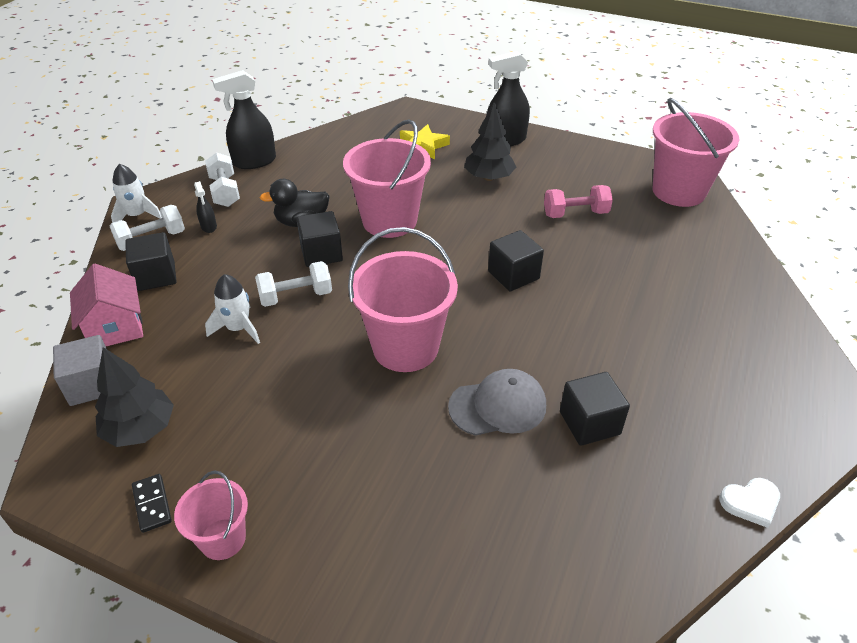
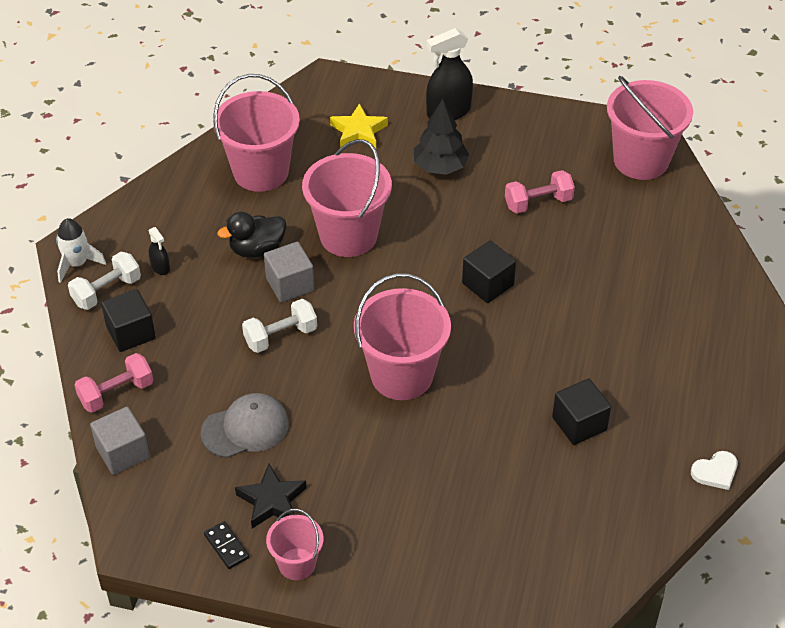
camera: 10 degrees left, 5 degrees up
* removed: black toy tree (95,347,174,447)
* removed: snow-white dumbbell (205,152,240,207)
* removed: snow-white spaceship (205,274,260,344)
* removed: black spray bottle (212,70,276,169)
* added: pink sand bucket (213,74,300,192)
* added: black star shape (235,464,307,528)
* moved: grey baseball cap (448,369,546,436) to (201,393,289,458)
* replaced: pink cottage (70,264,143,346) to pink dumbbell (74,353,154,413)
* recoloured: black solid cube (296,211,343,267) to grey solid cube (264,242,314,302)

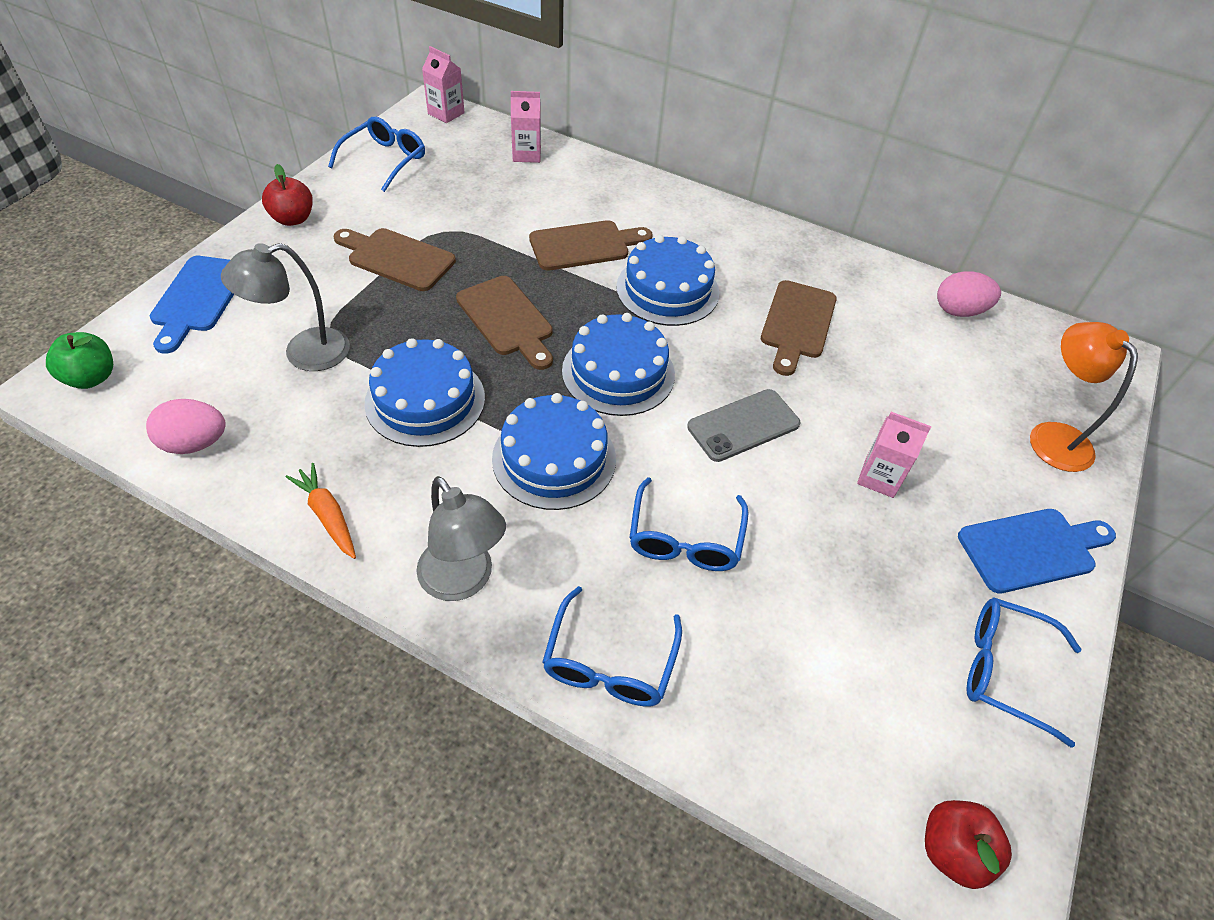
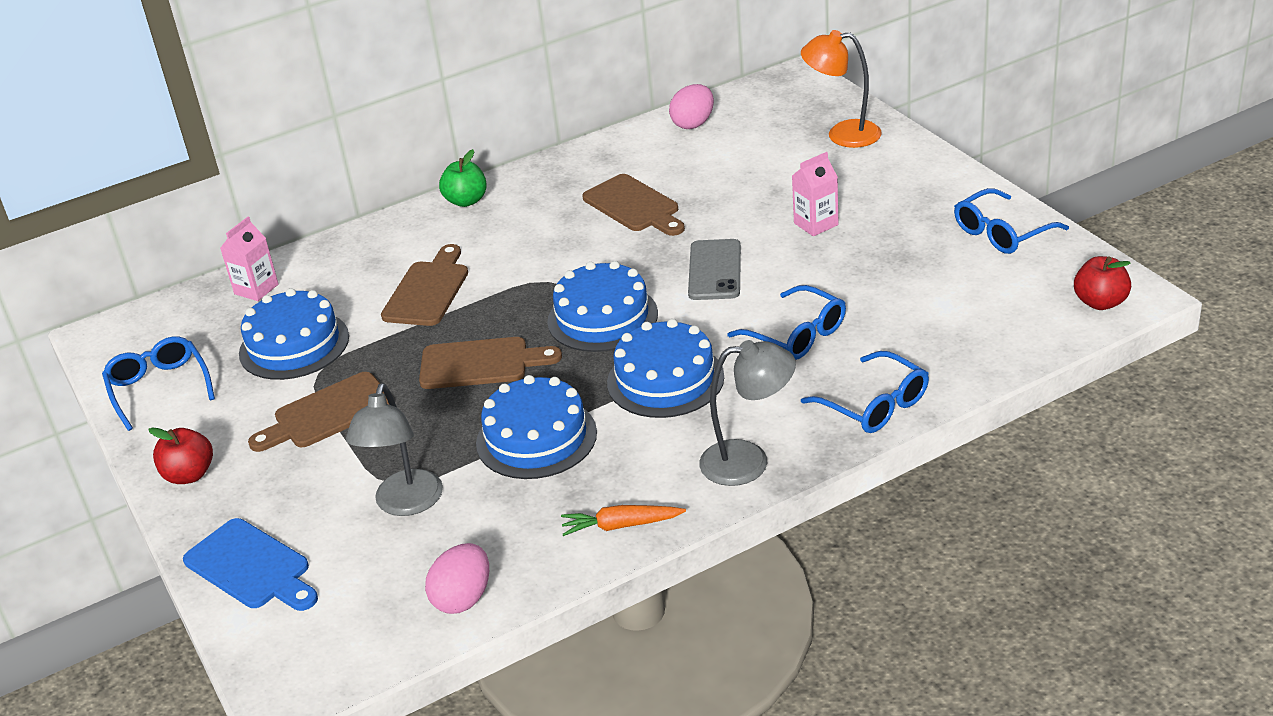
camera: 50 degrees left, 15 degrees down
* removed: pink juice carton (422,46,465,123)
* removed: blue cutting board (958,509,1116,593)
* moved: emerald apple fruit (46,332,113,389) to (439,149,487,207)
* moved: blue layer cake (616,235,719,326) to (239,288,349,380)

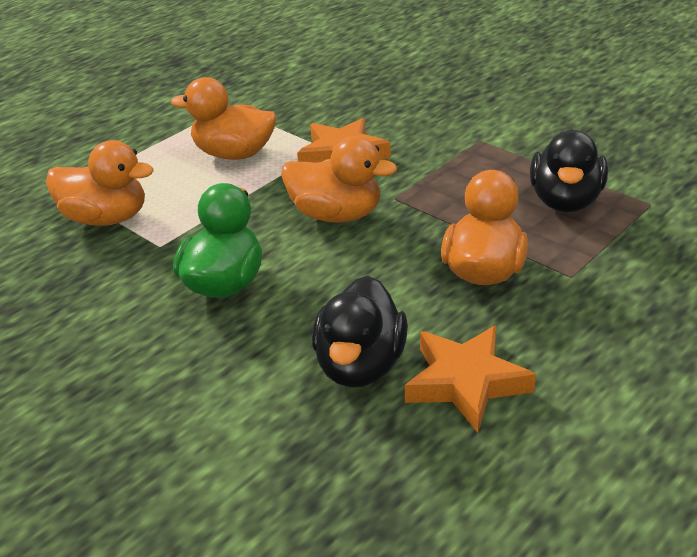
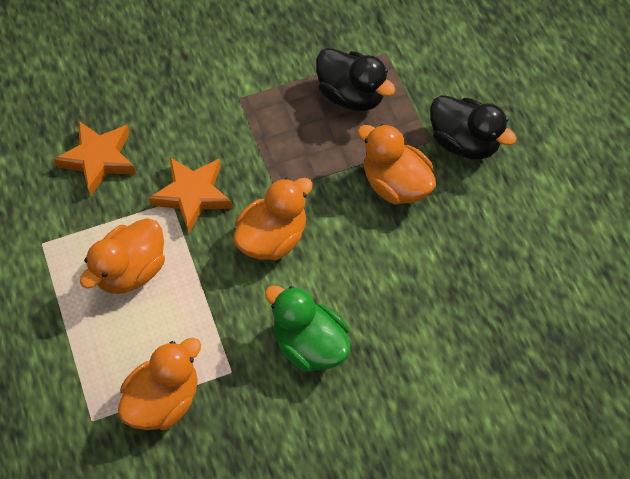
camera: 65 degrees left, 25 degrees up
* moved: black toy duck (312,276,408,388) to (430,95,517,160)
* moved: orange-coloured star shape (405,325,536,433) to (54,120,136,195)

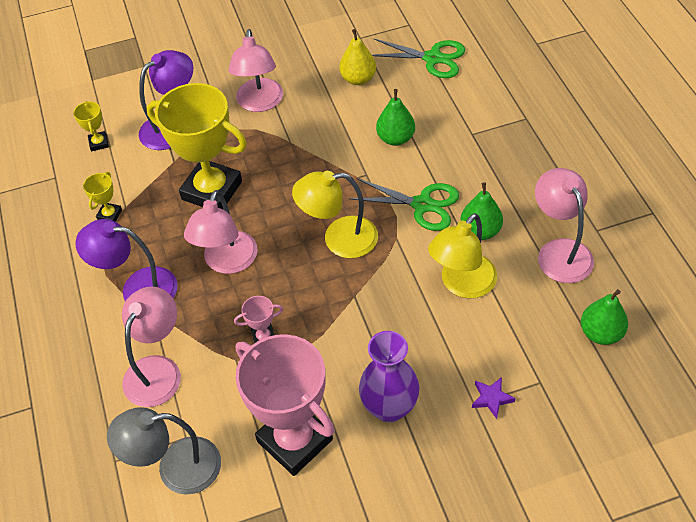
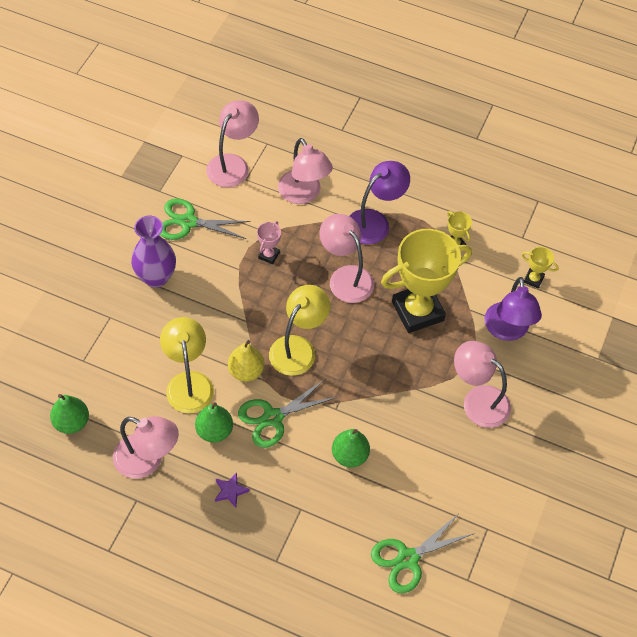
camera: 125 degrees right, 5 degrees up
* moved: golden pear fruit (339,29,376,85) to (228,340,265,382)
* moved: royal purple star shape (472,377,516,419) to (215,473,250,508)
* replaced: pink prize cup (235,334,335,476) to emerald scissors (160,198,251,240)
* recoloured: grey lamp (107,407,221,495) to pink lamp (206,100,259,187)

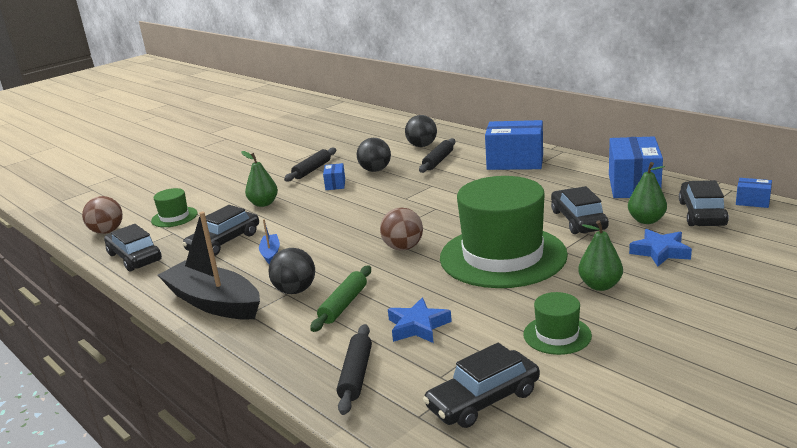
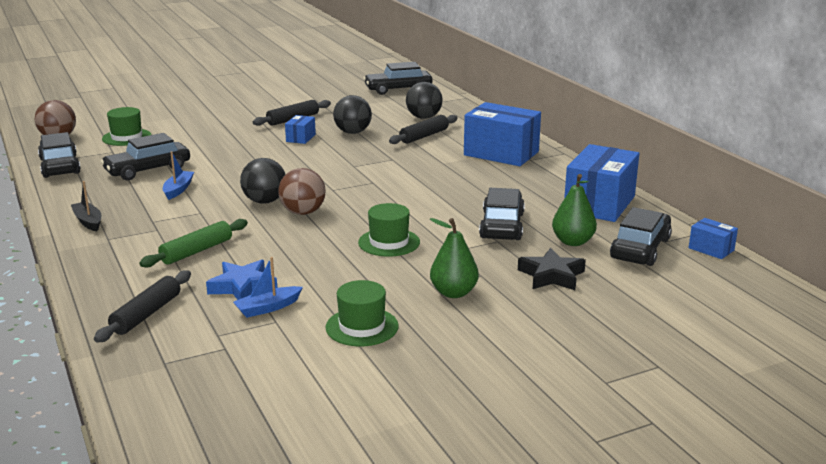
camera: 15 degrees right, 0 degrees up
* removed: emerald pear fruit (241,151,278,207)
* added: blue sailboat (233,257,303,318)
* moved: black sphere (268,248,315,294) to (240,158,286,204)
* moved: black toy car (423,343,540,428) to (363,62,432,95)
* recoloured: blue star shape (629,229,692,267) to black star shape (518,248,586,290)
* resized: black sailboat (158,212,260,320) = (71,181,101,231) x0.44
* resized: emerald hat (440,176,568,288) = (358,203,420,257) x0.44

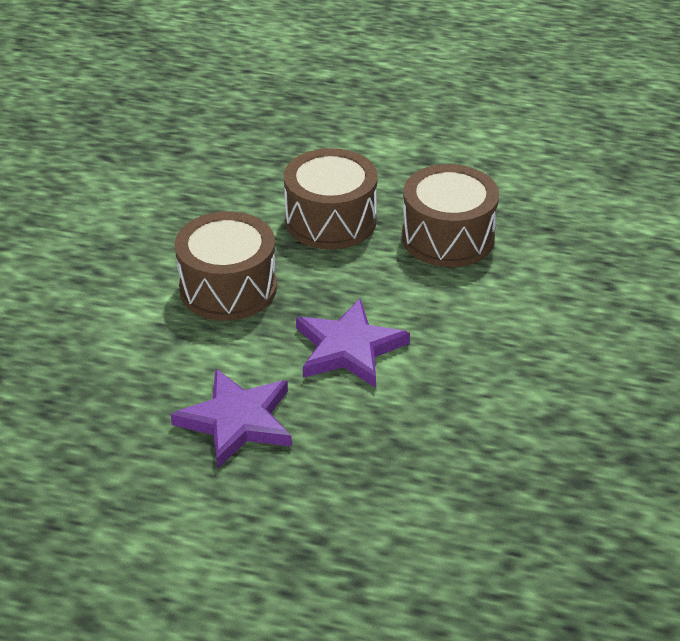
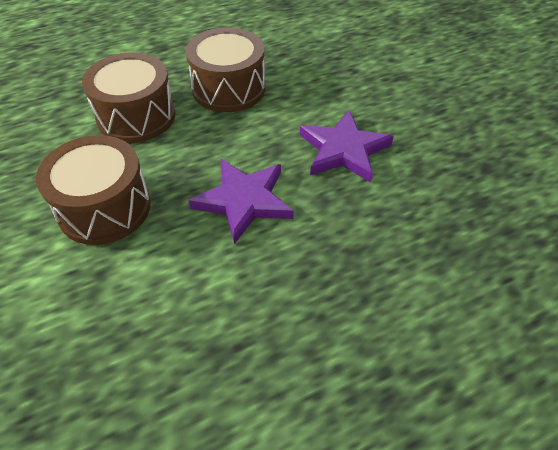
camera: 40 degrees left, 10 degrees up
* moved: royal purple star shape (171,369,292,468) to (300,110,394,182)

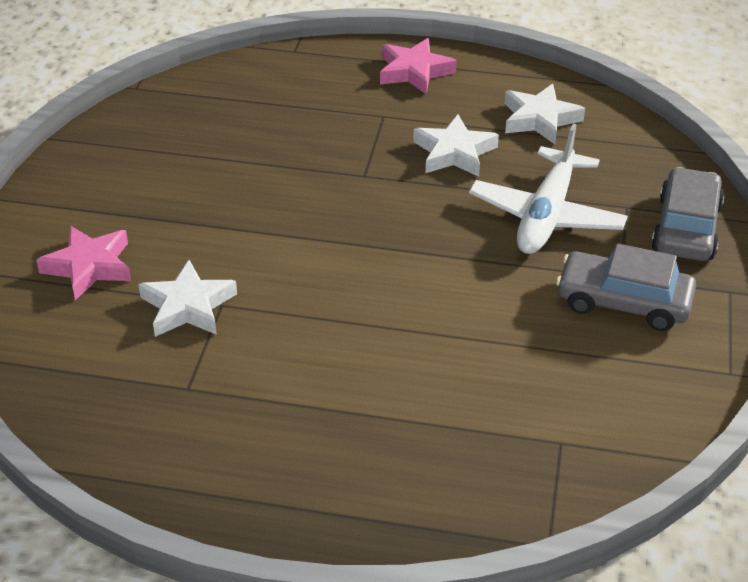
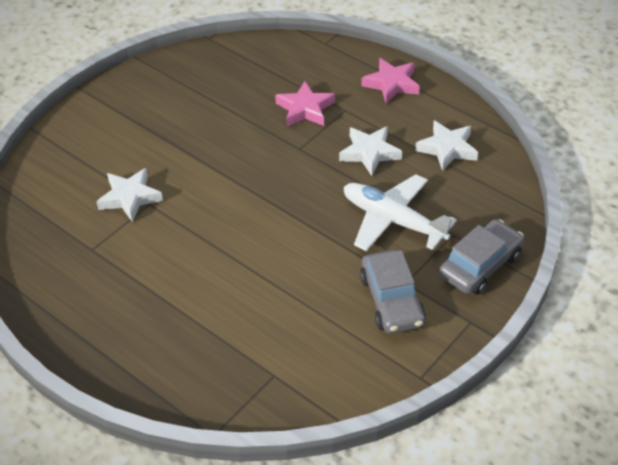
camera: 30 degrees right, 5 degrees up
* moved: pink star shape (36,226,131,300) to (275,81,335,126)
* turned: snow-white toy plane (469,124,628,254) = (344,174,457,251) 75 degrees clockwise
* turned: grey toy car (556,244,696,331) = (360,250,426,334) 150 degrees counterclockwise

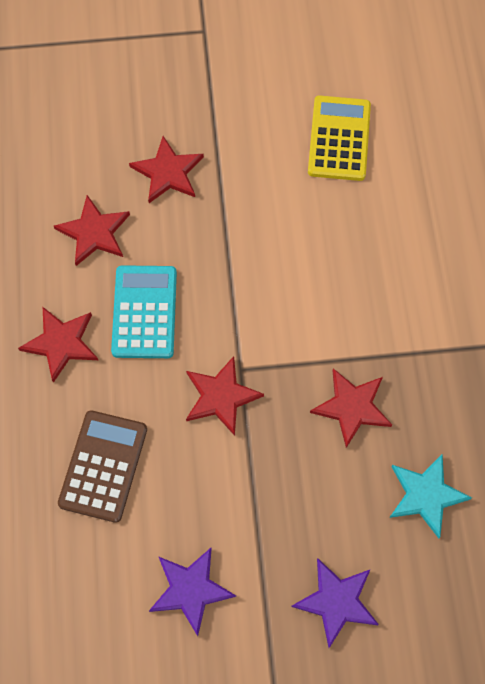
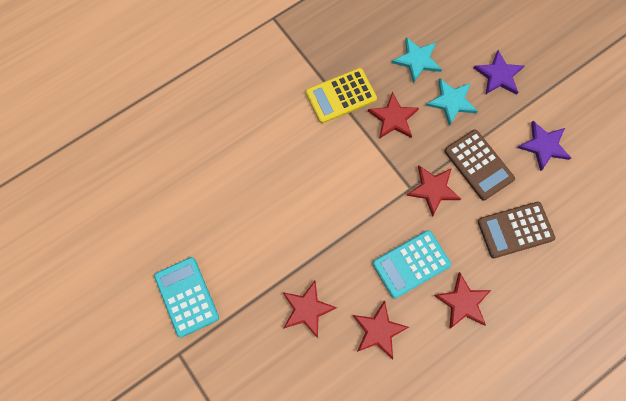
camera: 120 degrees left, 5 degrees up
* added: teal calculator (154,257,219,338)
* added: teal star shape (426,78,478,126)
* added: dark brown calculator (444,130,515,201)
* moved: golden calculator (308,95,371,181) to (306,68,377,123)

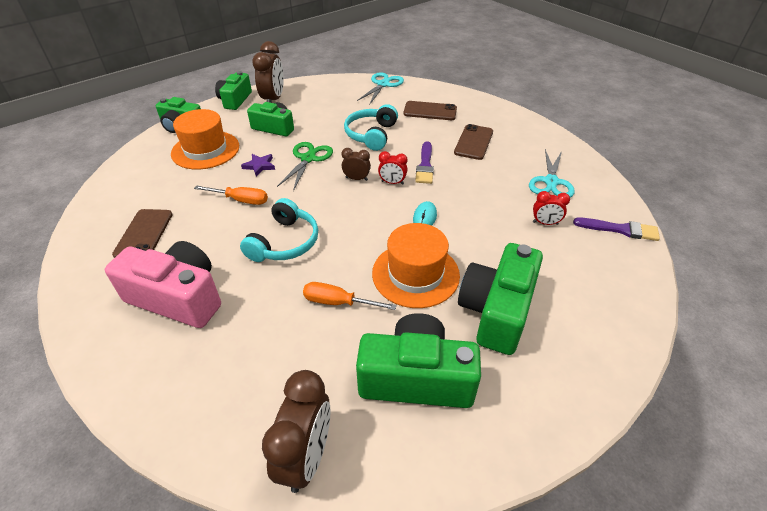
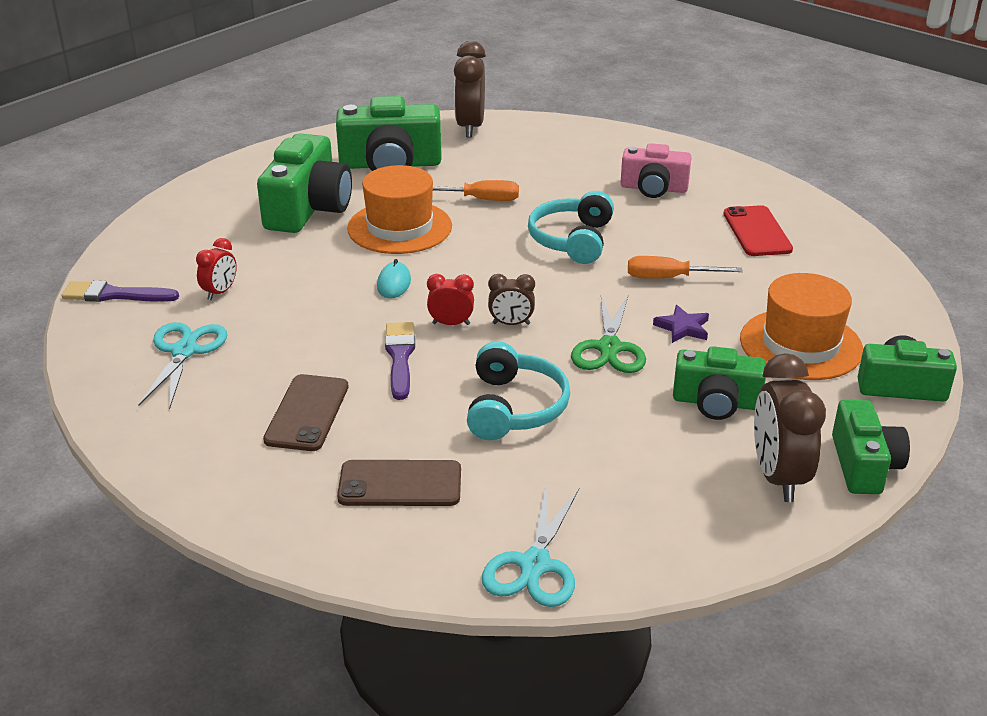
camera: 170 degrees right, 10 degrees down
* recoloured: dark brown smartphone (112,209,173,258) to red smartphone (724,205,793,256)
* turned: red clock (533,191,570,225) = (196,238,237,300) 120 degrees clockwise
* resized: pink camera (105,241,221,328) = (620,143,692,198) x0.64

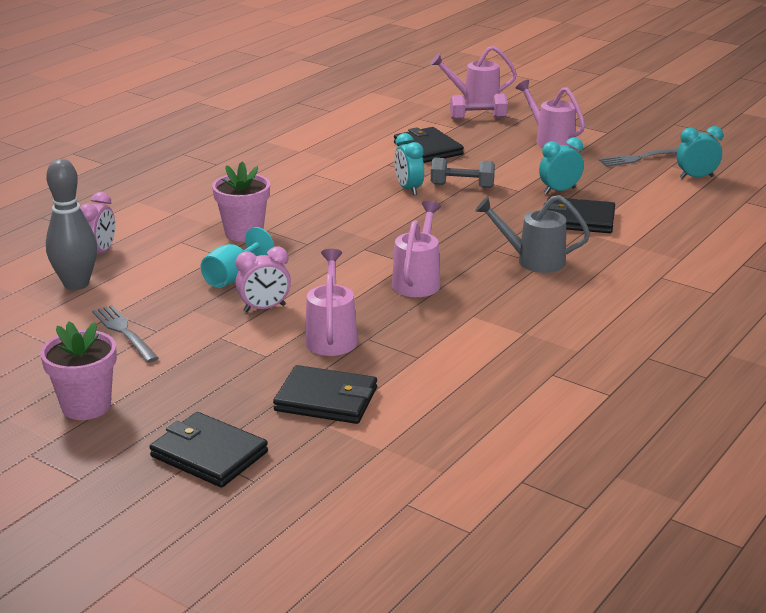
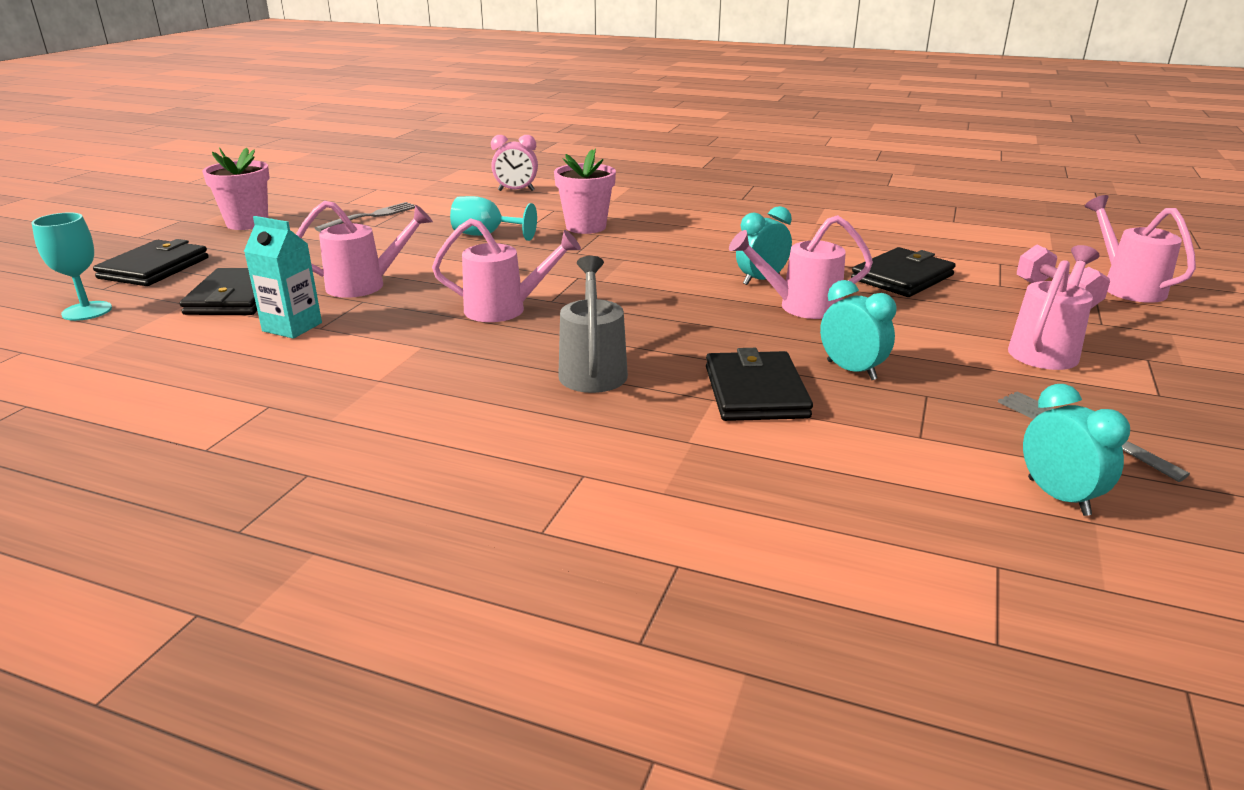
camera: 75 degrees right, 0 degrees up
* removed: grey tenpin (46,159,97,290)
* removed: pink clock (235,247,291,312)
* added: teal wine glass (32,212,112,321)
* added: teal juice carton (244,216,322,339)
* replaced: grey dumbbell (431,158,495,188) to pink sprinkling can (729,215,873,319)

